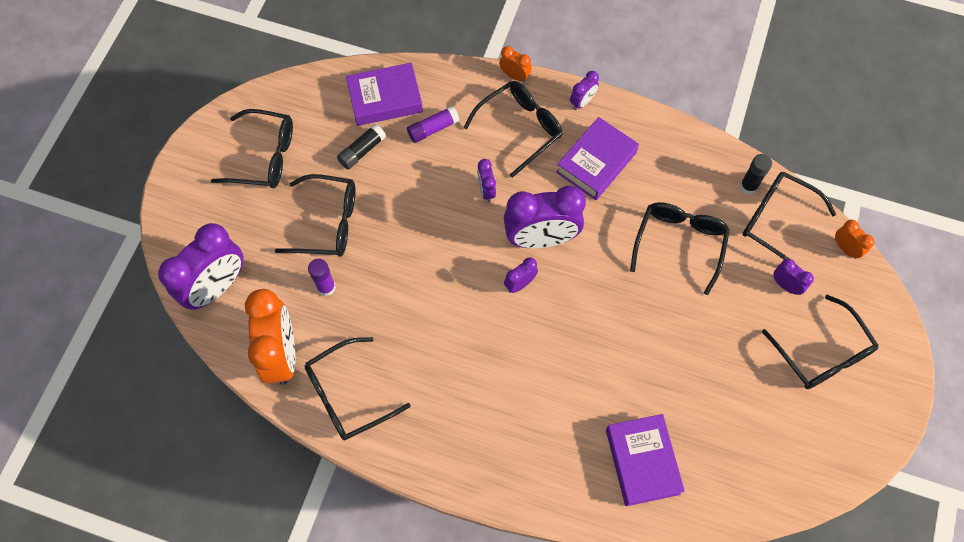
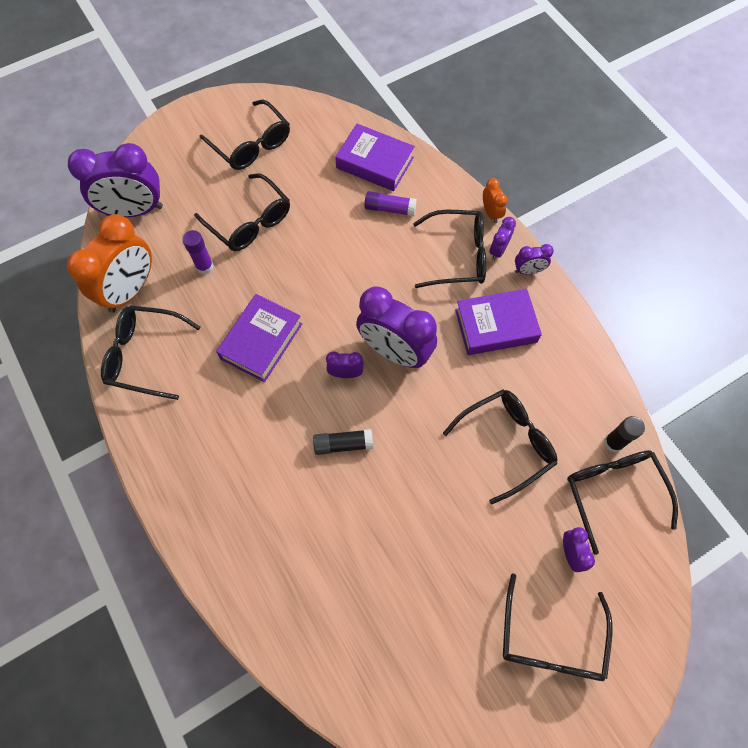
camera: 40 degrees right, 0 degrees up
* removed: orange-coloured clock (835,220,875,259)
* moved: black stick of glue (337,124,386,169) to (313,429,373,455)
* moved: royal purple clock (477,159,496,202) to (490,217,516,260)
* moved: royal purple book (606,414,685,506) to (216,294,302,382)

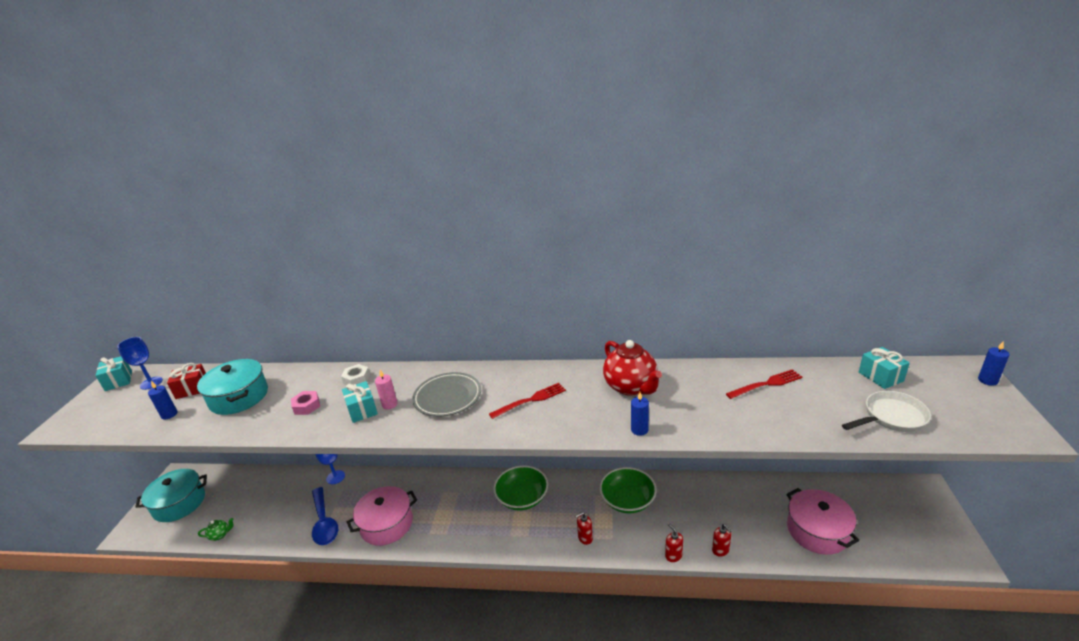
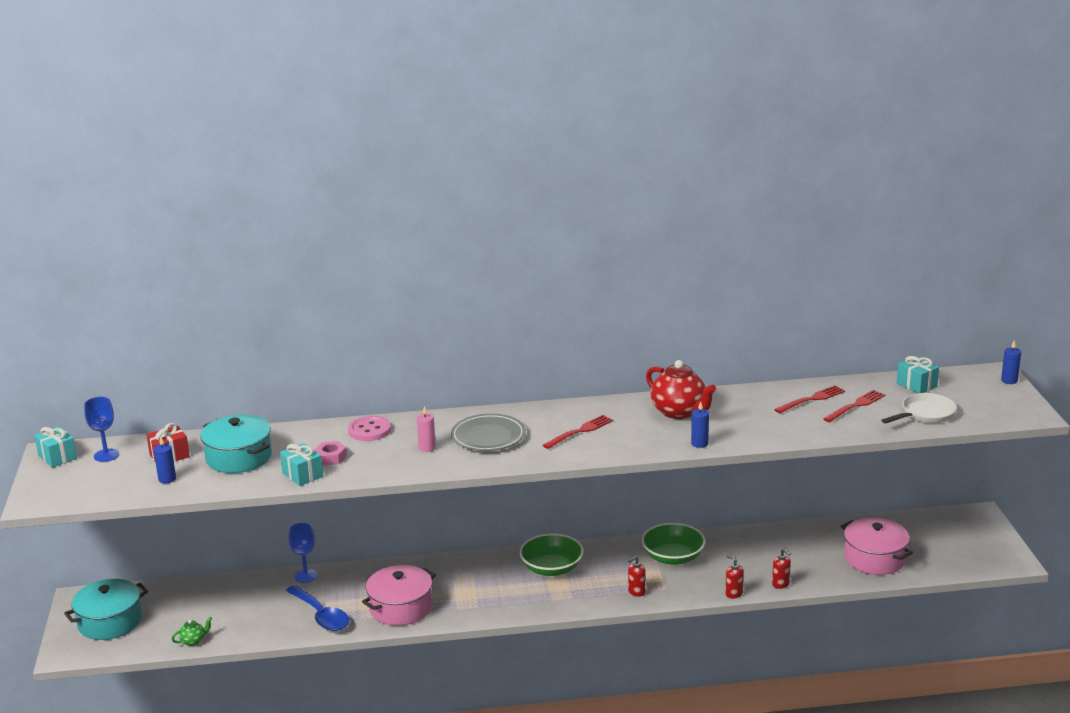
camera: 15 degrees left, 5 degrees down
* added: red table fork (824,390,885,422)
* moved: teal gift (342,381,378,423) to (280,443,323,486)
* replaced: snow-white hexagon nut (341,364,370,385) to pink sewing button (348,416,391,441)

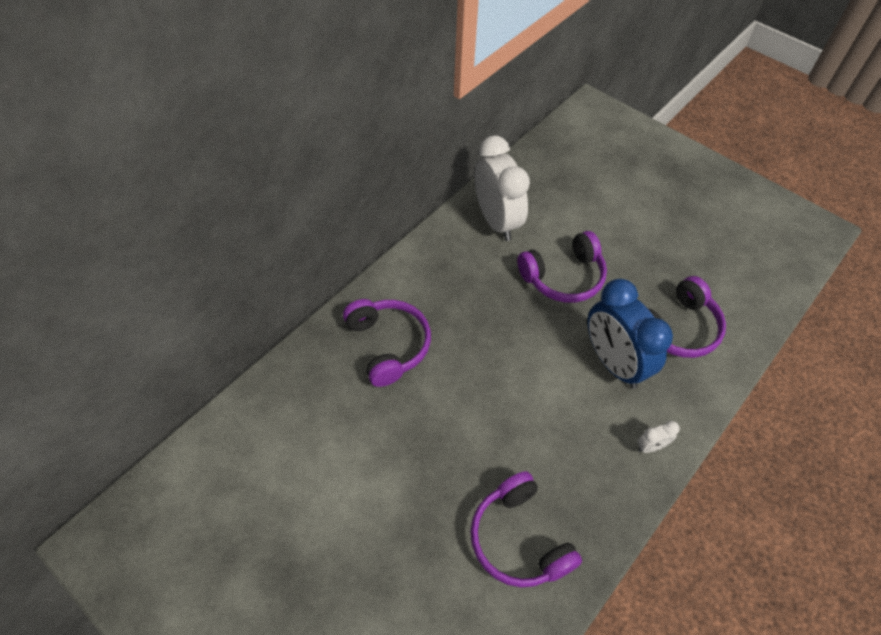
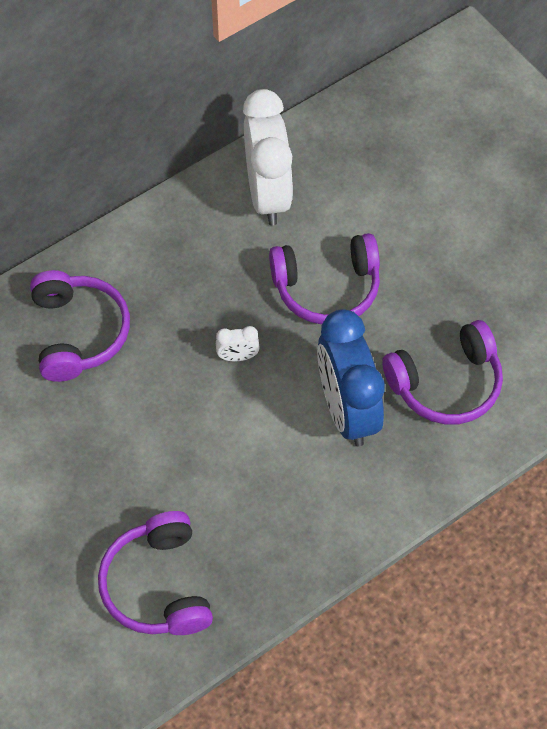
camera: 15 degrees right, 5 degrees up
* moved: snow-white clock (637,421,680,453) to (216,326,260,361)

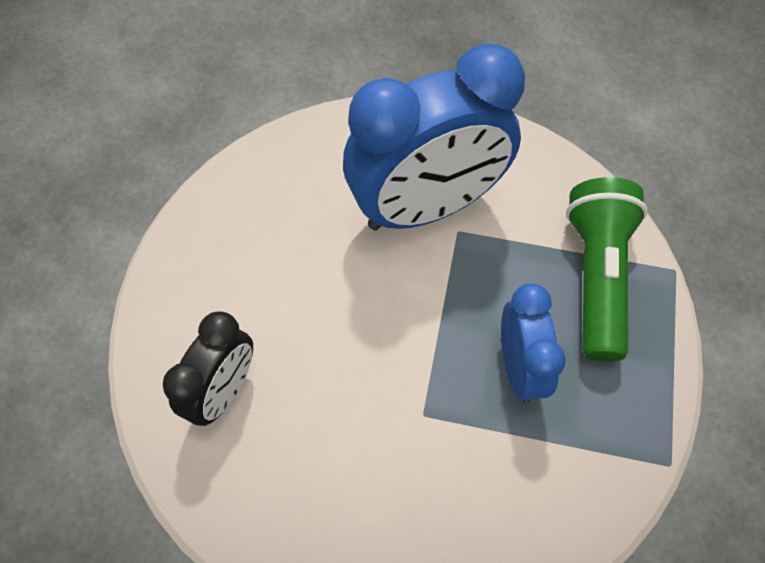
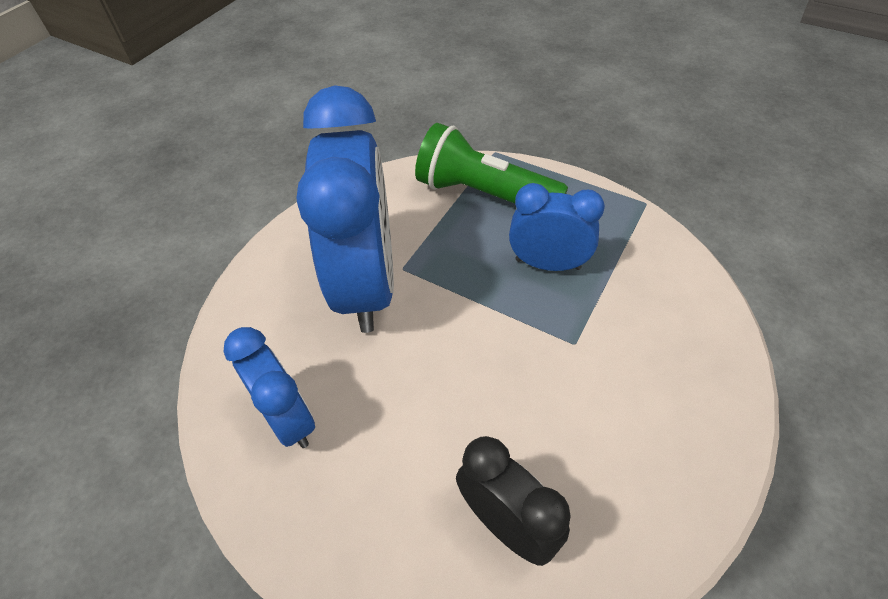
camera: 70 degrees left, 10 degrees down
* added: blue clock (224,327,315,448)

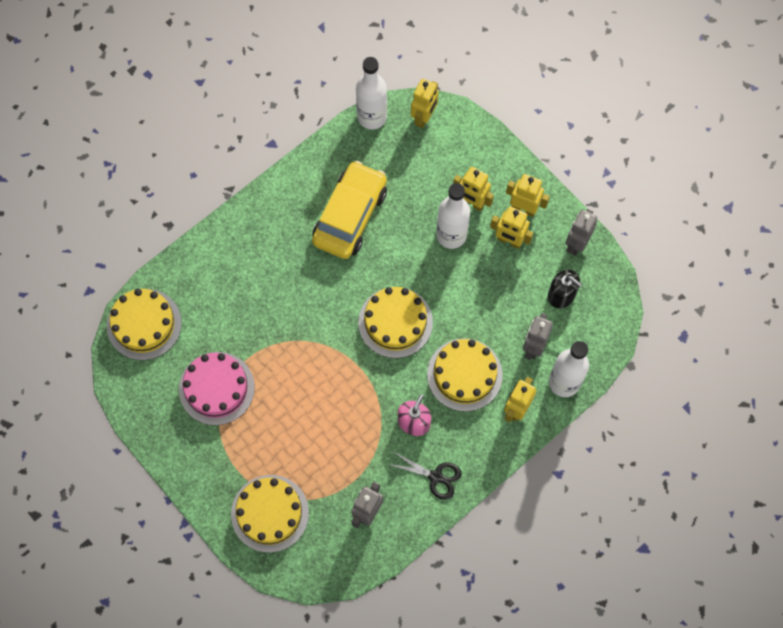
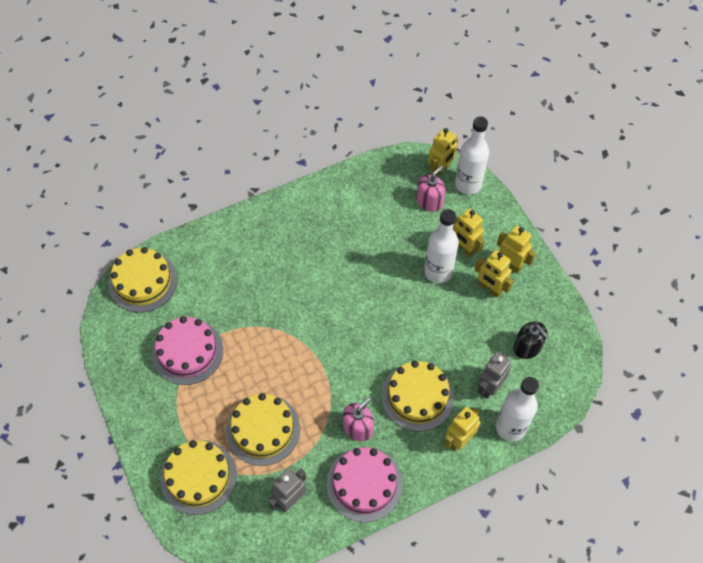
camera: 15 degrees right, 10 degrees down
* removed: golden toy car (312,161,387,259)
* removed: grey robot (565,209,597,256)
* added: pink soap dispenser (416,166,445,212)
* moved: snow-white bottle (356,57,387,130) to (455,116,489,195)
* moved: golden layer cake (358,287,433,358) to (226,393,300,466)
* replaced: black scissors (388,452,461,500) to pink layer cake (327,447,403,522)

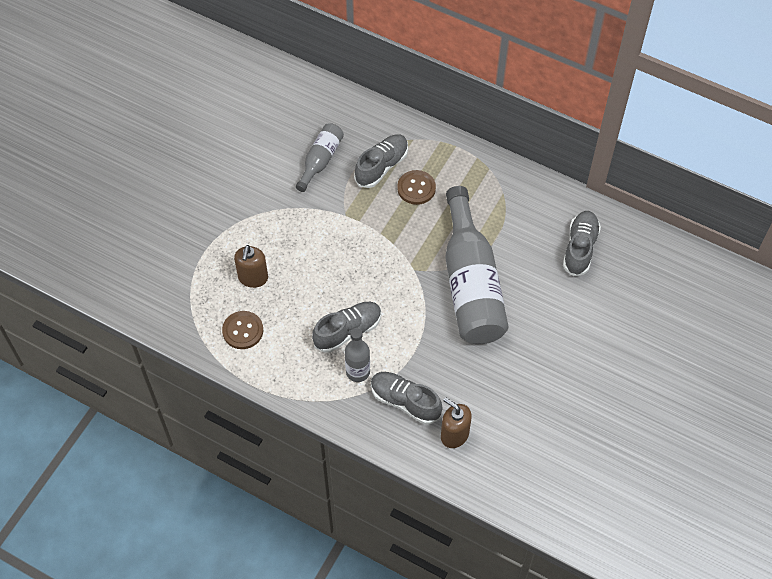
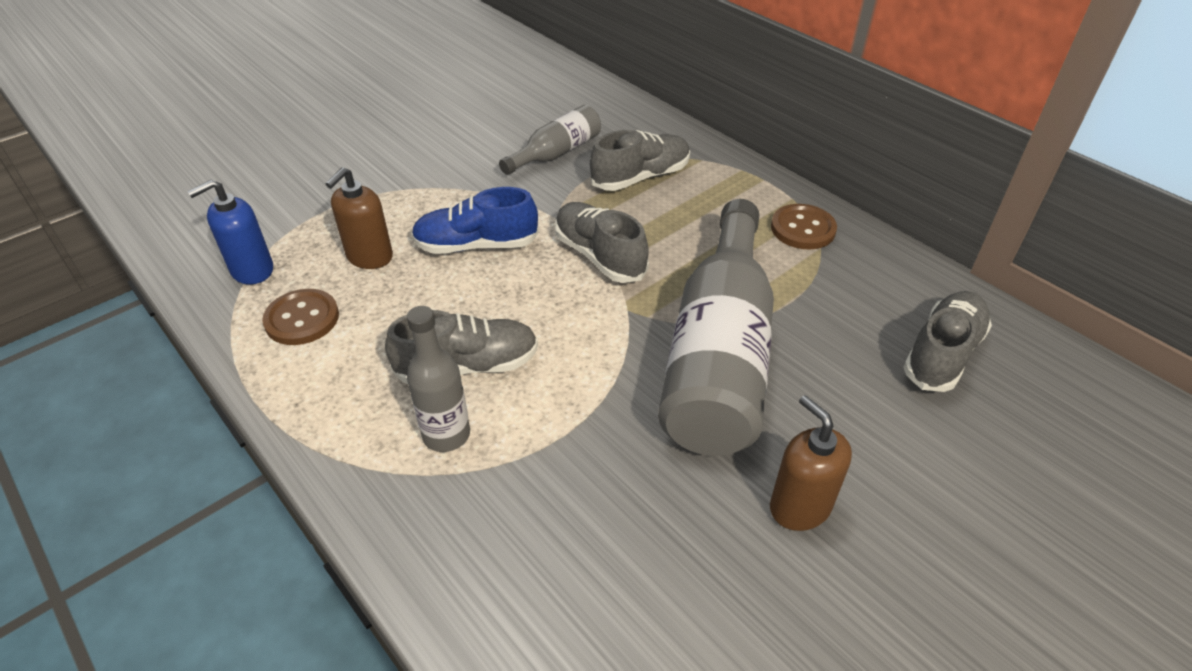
camera: 20 degrees right, 15 degrees down
* added: blue soap dispenser (187,180,273,284)
* added: blue shoe (411,187,539,254)
* moved: grey shoe (371,372,442,424) to (555,202,649,283)
* moved: dark brown sewing button (397,170,436,205) to (771,204,837,249)
* moved: dark brown soap dispenser (441,397,472,448) to (770,395,852,531)

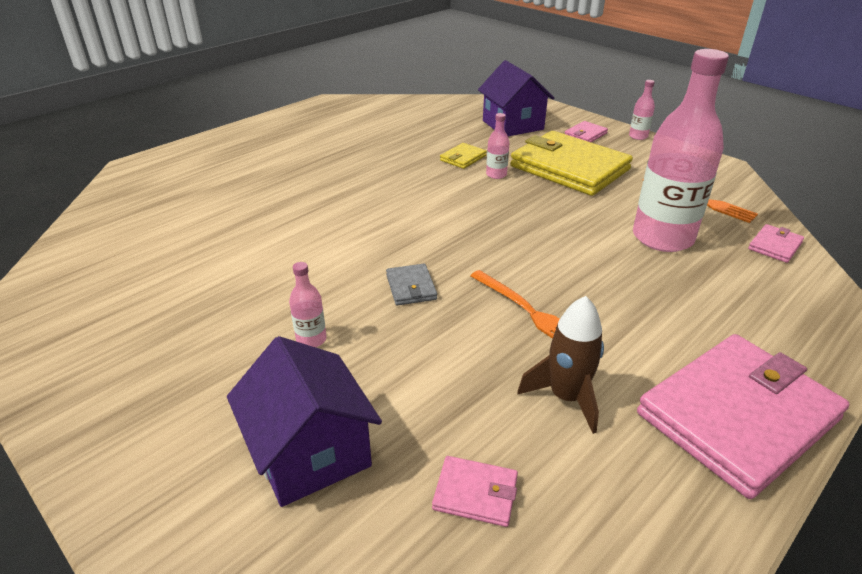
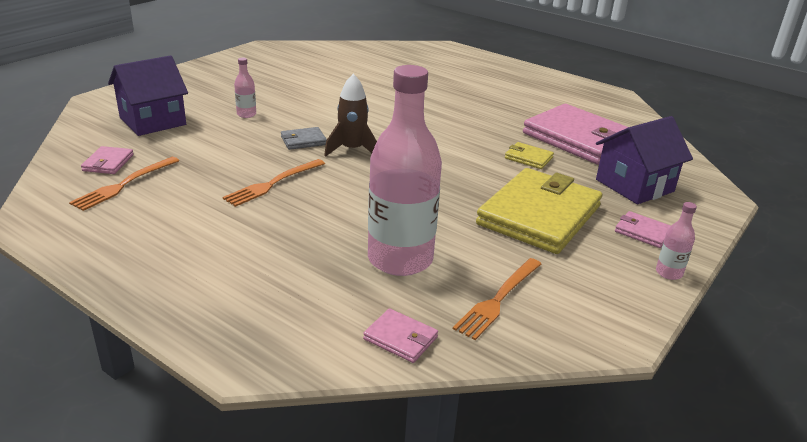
camera: 80 degrees right, 5 degrees down
* removed: pink bottle (486,113,510,179)
* added: orange-coloured table fork (69,157,179,211)
* moved: dark brown spaceship (517,296,604,434) to (324,74,377,157)
* moved: pink card wallet (637,334,849,499) to (523,104,628,165)

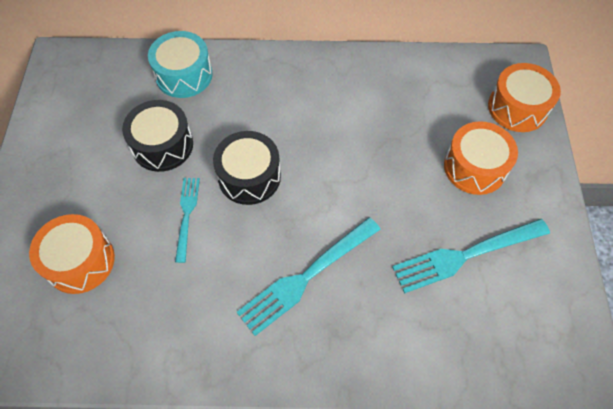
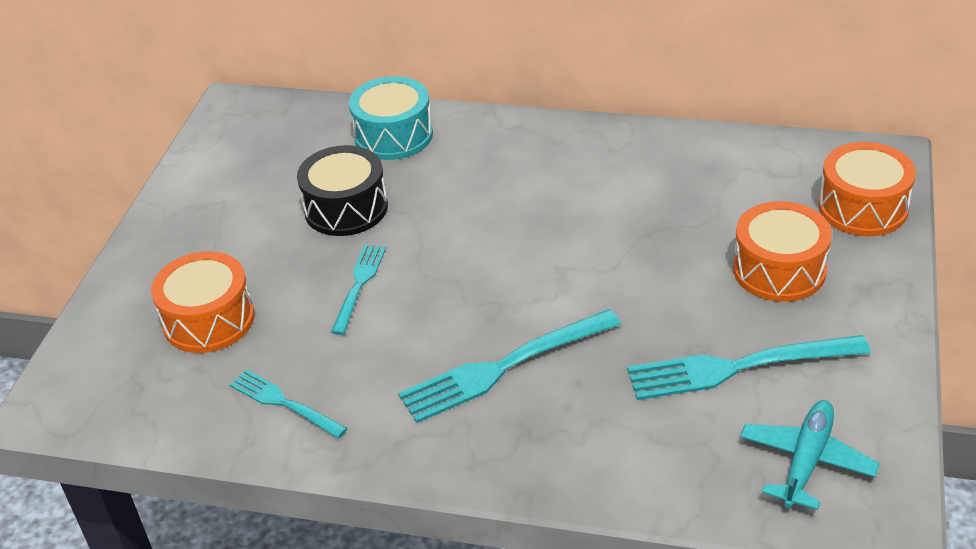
camera: 15 degrees right, 20 degrees down
* removed: black drum (213,131,281,205)
* added: teal table fork (229,369,348,439)
* added: teal toy plane (740,400,880,510)

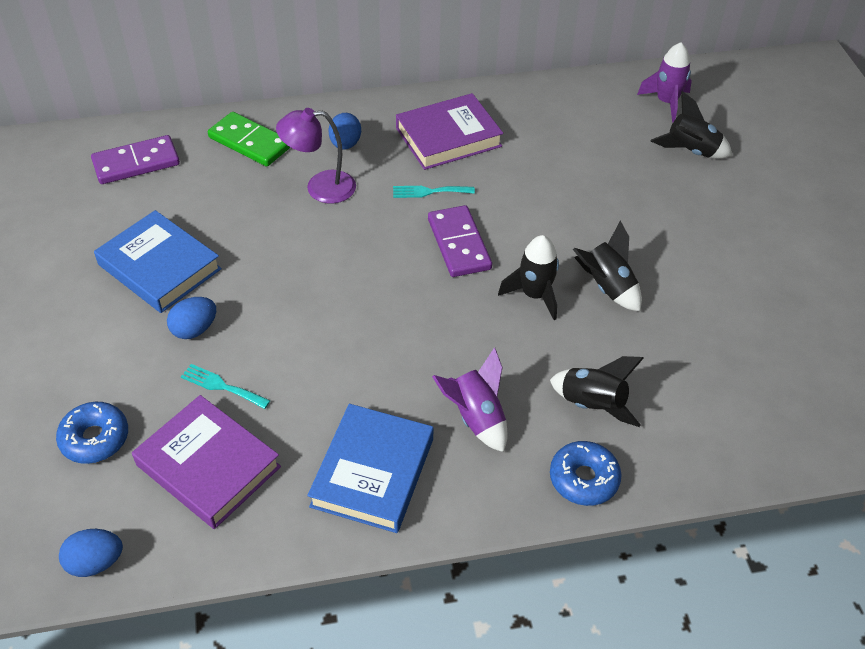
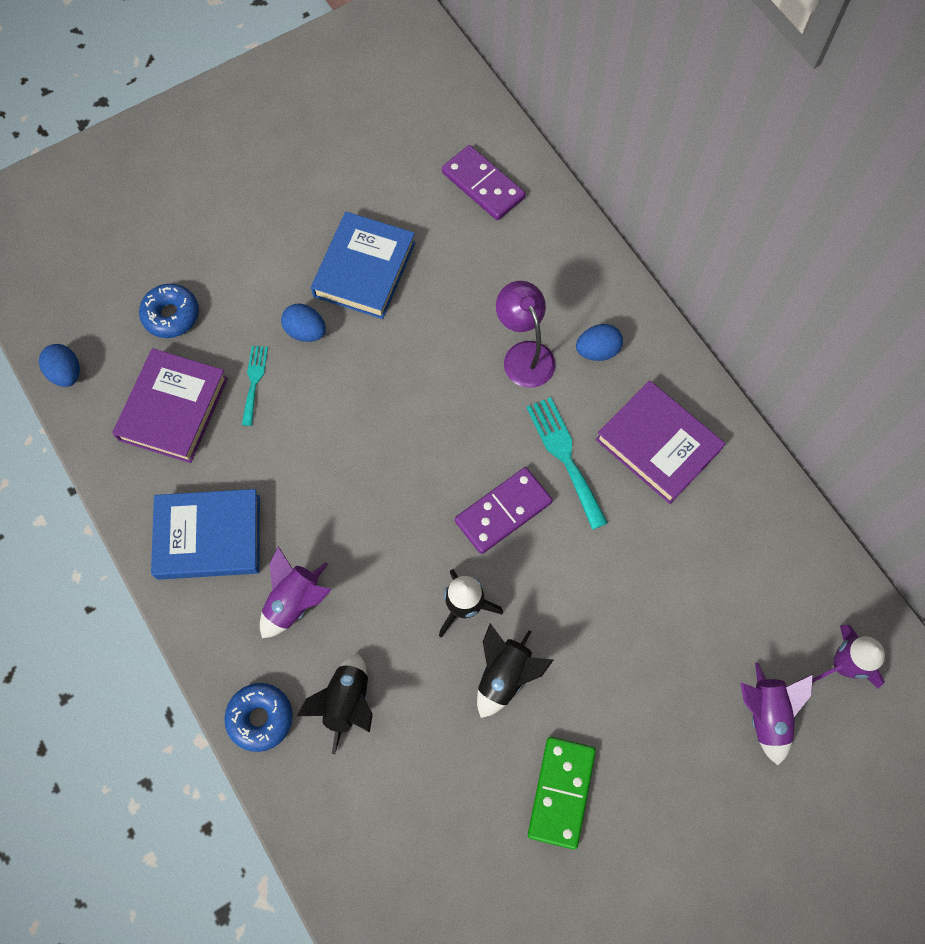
camera: 70 degrees right, 20 degrees up
* moved: emerald domino tile (208,112,291,167) to (528,737,596,850)
* recoloured: black spaceship (650,91,732,159) to royal purple spaceship (740,663,813,765)
* resized: teal table fork (393,186,475,198) = (526,397,608,530) x1.62

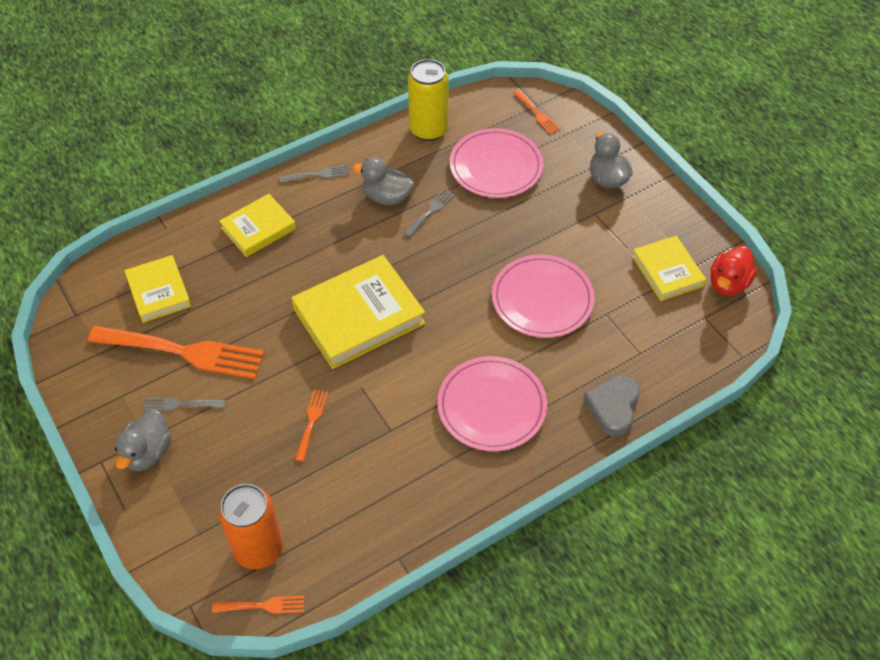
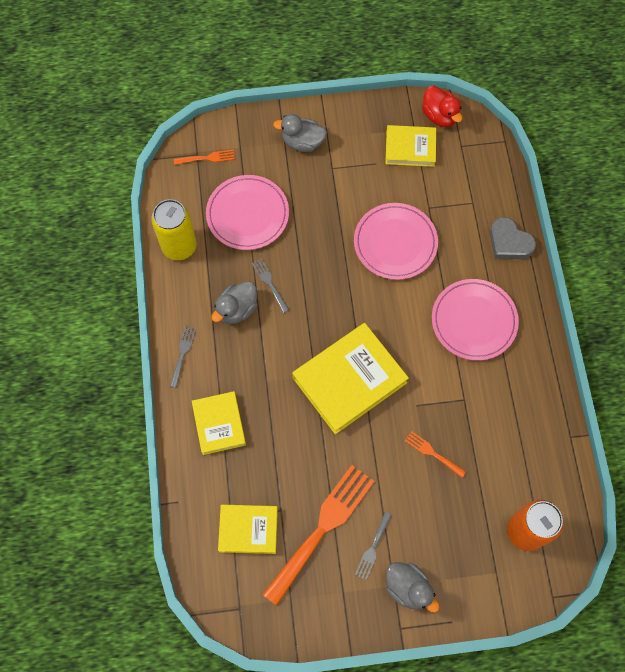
camera: 65 degrees left, 15 degrees up
* removed: orange-coloured table fork (212,596,304,614)
* turned: golden book (291,255,425,369) = (292,323,409,434) 60 degrees clockwise

